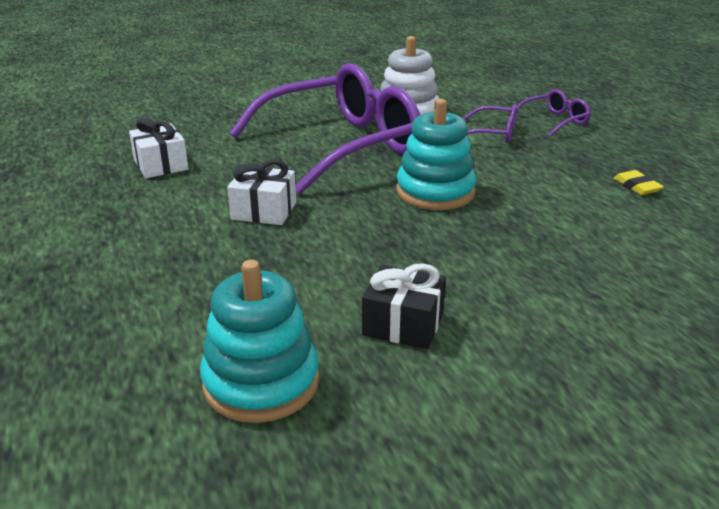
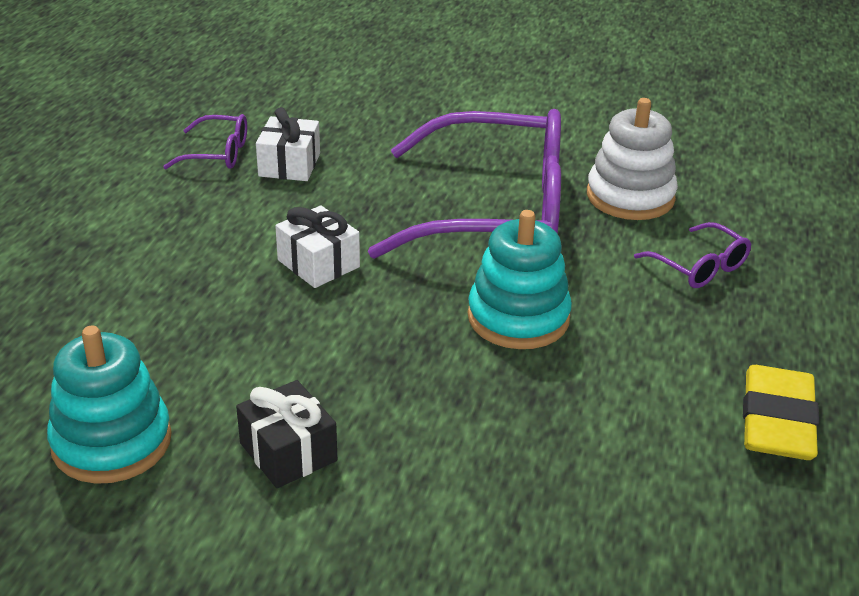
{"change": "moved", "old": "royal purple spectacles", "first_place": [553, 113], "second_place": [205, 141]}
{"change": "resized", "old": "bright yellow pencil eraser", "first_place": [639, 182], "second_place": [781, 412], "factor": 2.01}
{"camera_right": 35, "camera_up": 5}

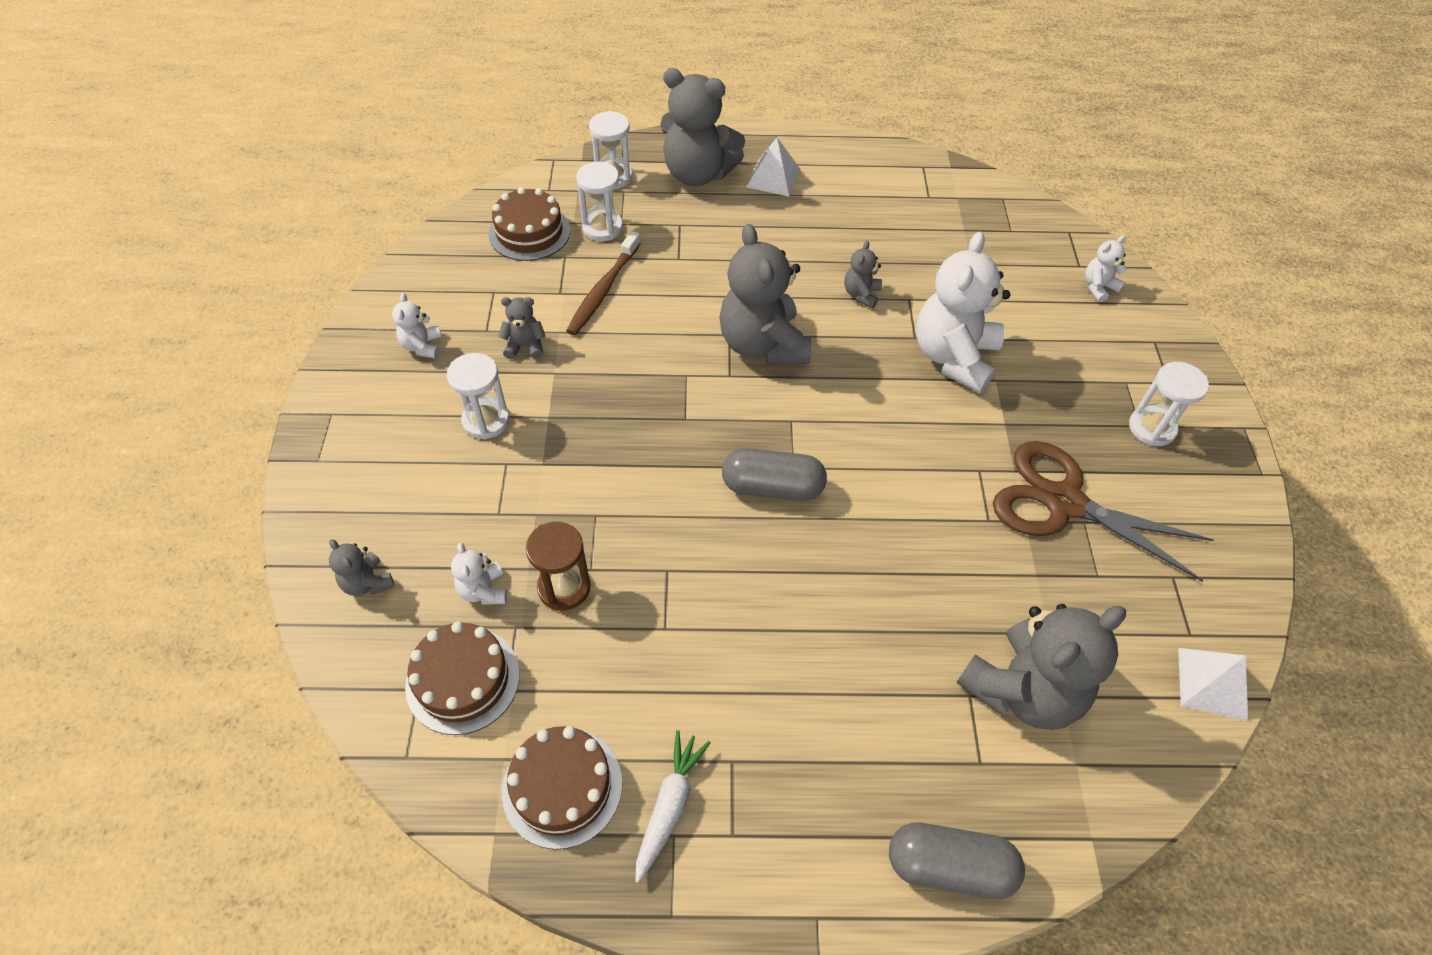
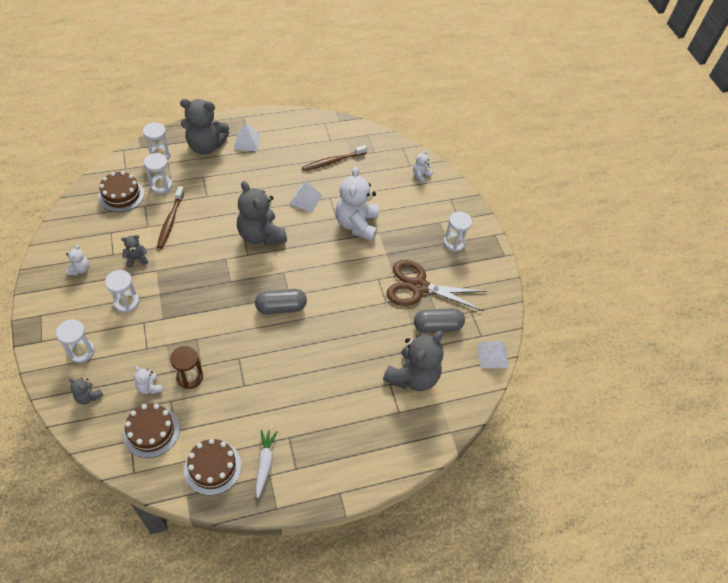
{"change": "added", "new": "white hourglass", "second_place": [75, 341]}
{"change": "turned", "old": "white teddy bear", "first_place": [417, 326], "second_place": [77, 260], "degrees": -150}
{"change": "replaced", "old": "grey teddy bear", "new": "white solid pyramid", "first_place": [863, 275], "second_place": [305, 197]}
{"change": "added", "new": "russet toothbrush", "second_place": [334, 158]}
{"change": "moved", "old": "grey pill shape", "first_place": [957, 860], "second_place": [439, 320]}
{"camera_right": -20, "camera_up": 0}

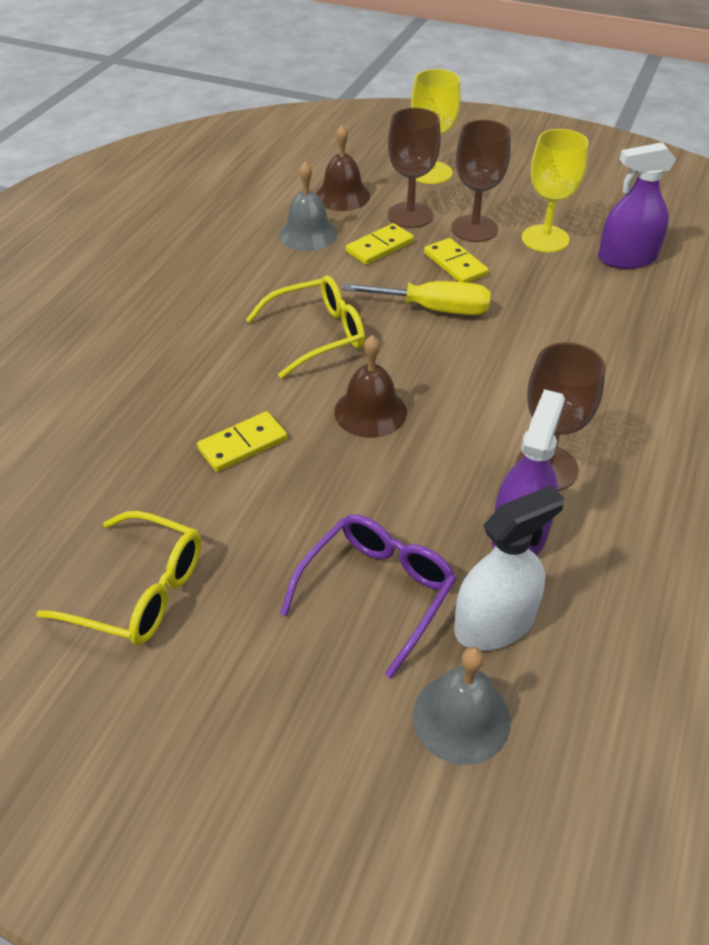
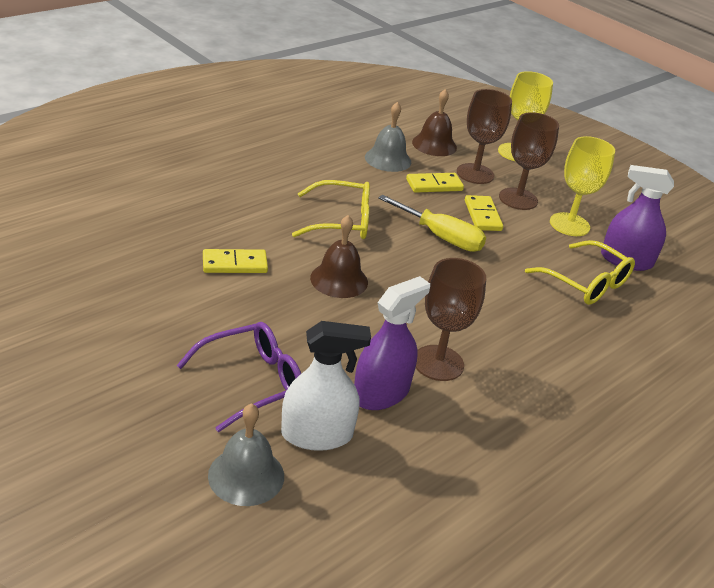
{"change": "moved", "old": "bright yellow spectacles", "first_place": [118, 578], "second_place": [580, 272]}
{"camera_right": 20, "camera_up": -10}

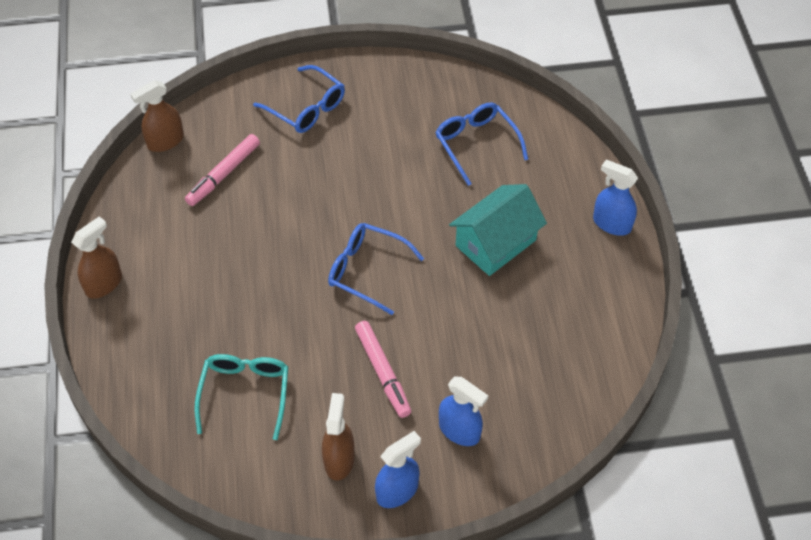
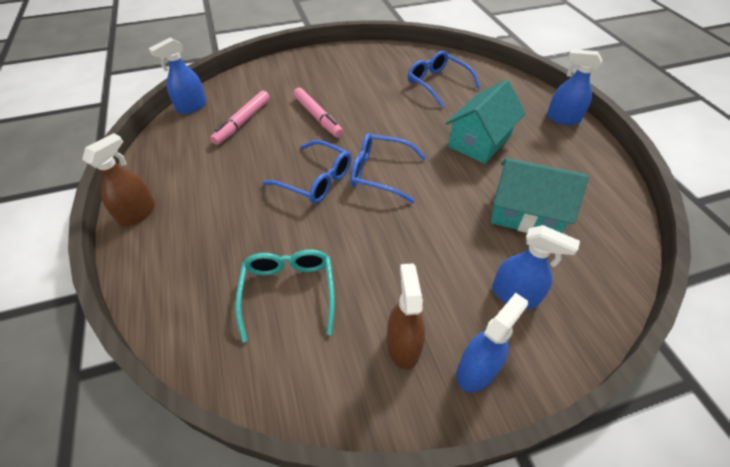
{"change": "recoloured", "old": "russet spray cleaner", "new": "royal blue spray cleaner", "first_place": [157, 116], "second_place": [178, 76]}
{"change": "moved", "old": "royal blue spectacles", "first_place": [299, 99], "second_place": [306, 171]}
{"change": "moved", "old": "pink felt pen", "first_place": [383, 369], "second_place": [318, 113]}
{"change": "added", "new": "aqua cottage", "second_place": [540, 195]}
{"camera_right": -10, "camera_up": -5}

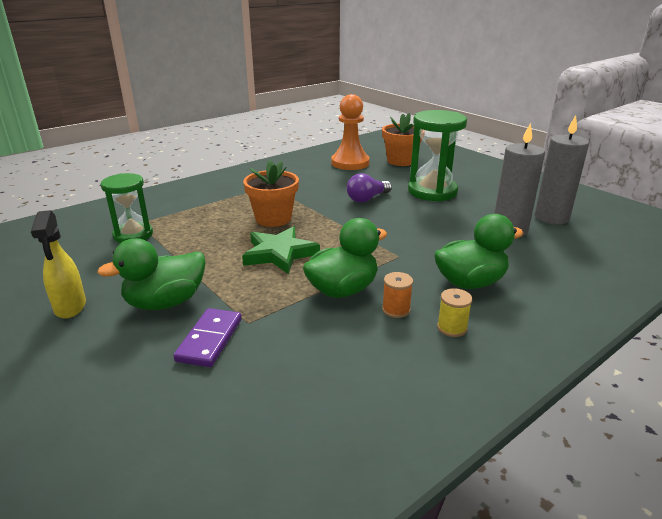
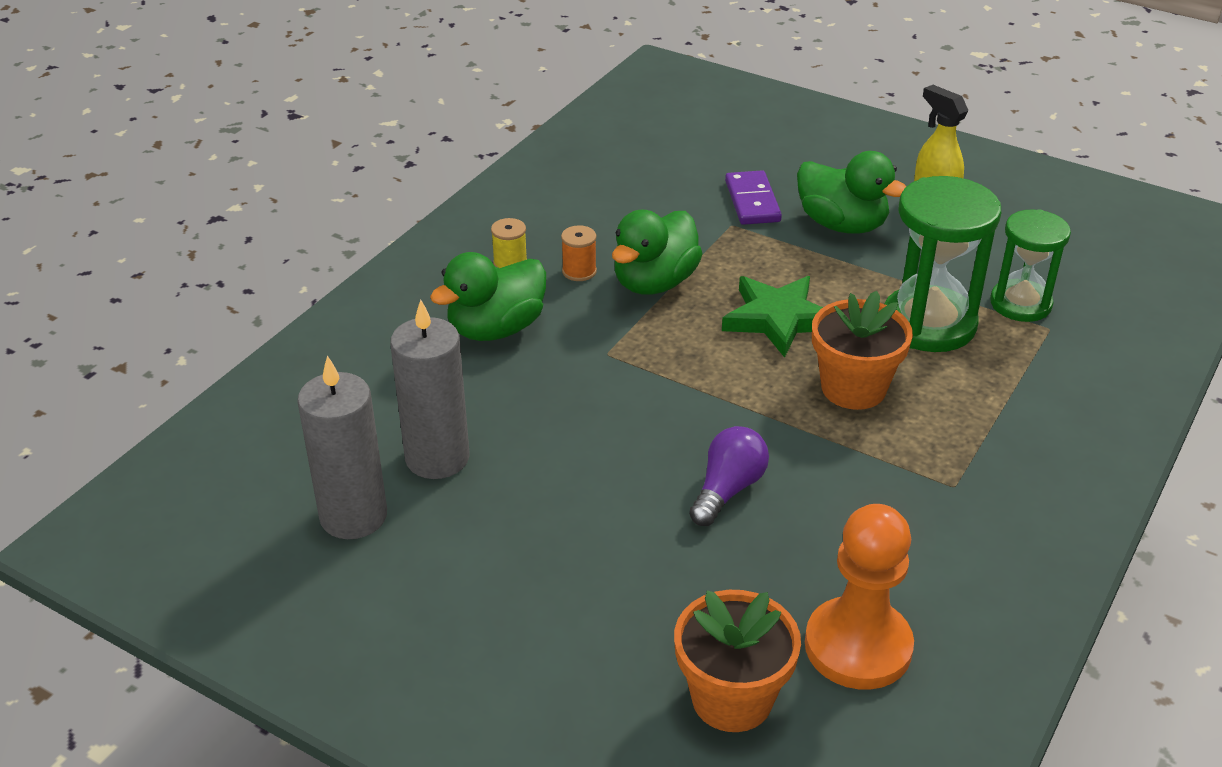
{"change": "turned", "old": "emerald rubber duck", "first_place": [151, 274], "second_place": [851, 192], "degrees": 90}
{"change": "moved", "old": "emerald hourglass", "first_place": [437, 156], "second_place": [942, 264]}
{"camera_right": 160, "camera_up": 10}

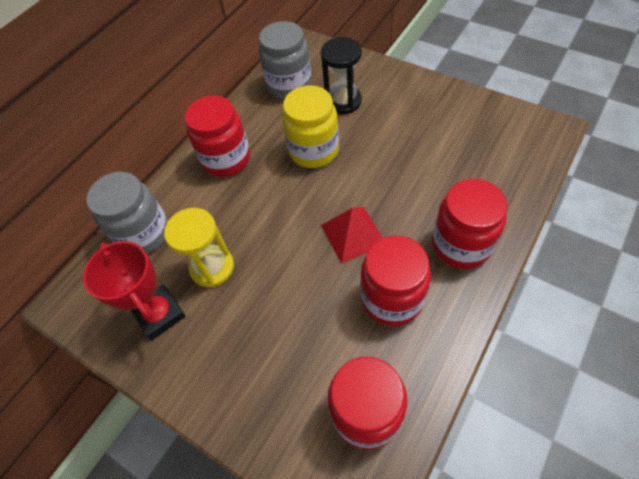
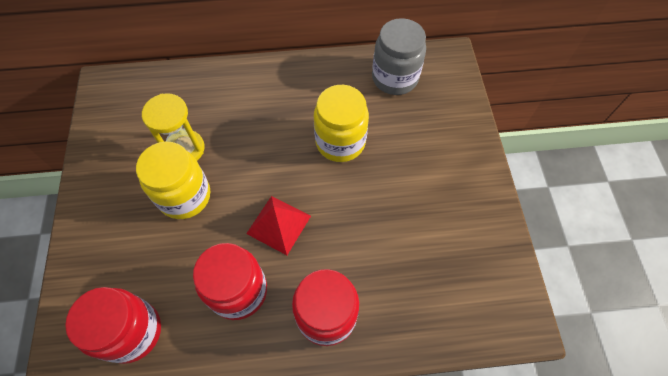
{"change": "added", "new": "bright yellow jar", "second_place": [173, 180]}
{"change": "removed", "old": "crimson trophy", "first_place": [134, 290]}
{"change": "removed", "old": "grey jar", "first_place": [127, 213]}
{"change": "removed", "old": "crimson jar", "first_place": [217, 136]}
{"change": "removed", "old": "jet-black hourglass", "first_place": [341, 75]}
{"camera_right": 45, "camera_up": 5}

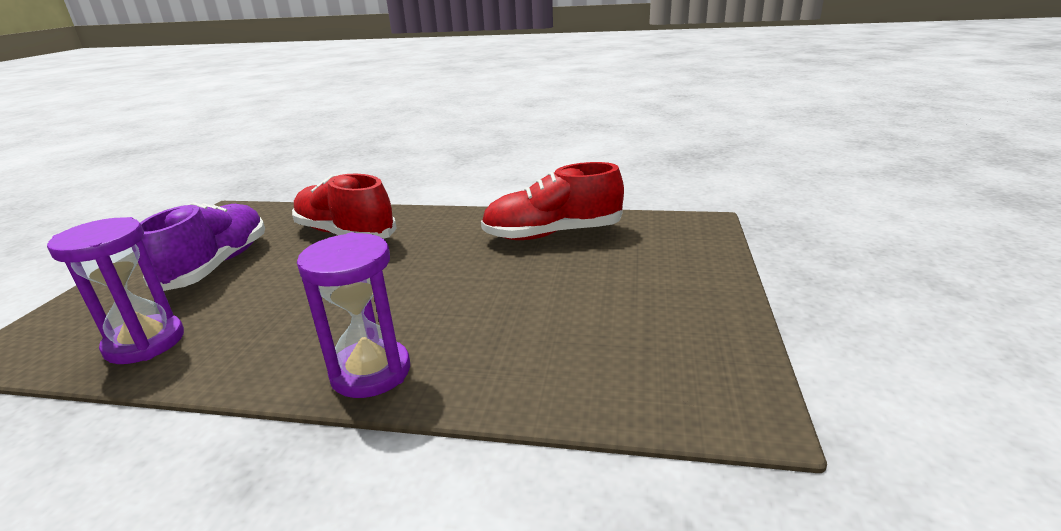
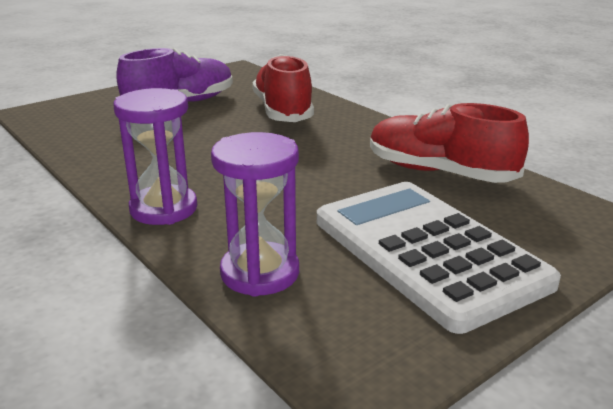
{"change": "moved", "old": "royal purple hourglass", "first_place": [115, 290], "second_place": [255, 214]}
{"change": "added", "new": "white calculator", "second_place": [439, 258]}
{"camera_right": 40, "camera_up": 0}

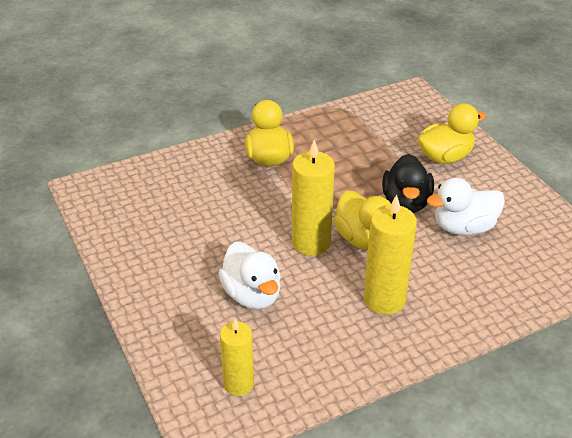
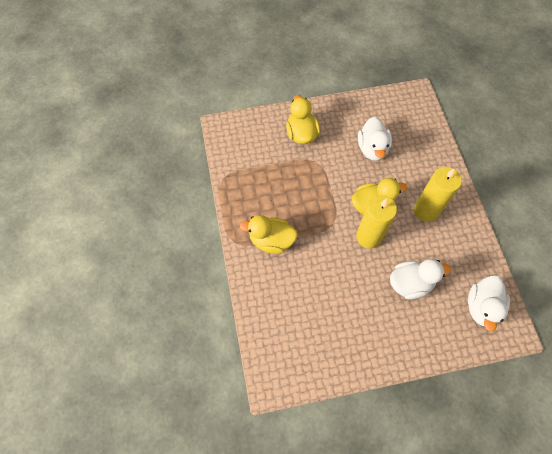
{"change": "replaced", "old": "bright yellow pillar candle", "new": "white rubber duck", "first_place": [237, 357], "second_place": [489, 303]}
{"change": "removed", "old": "jet-black rubber duck", "first_place": [408, 183]}
{"camera_right": -75, "camera_up": 25}

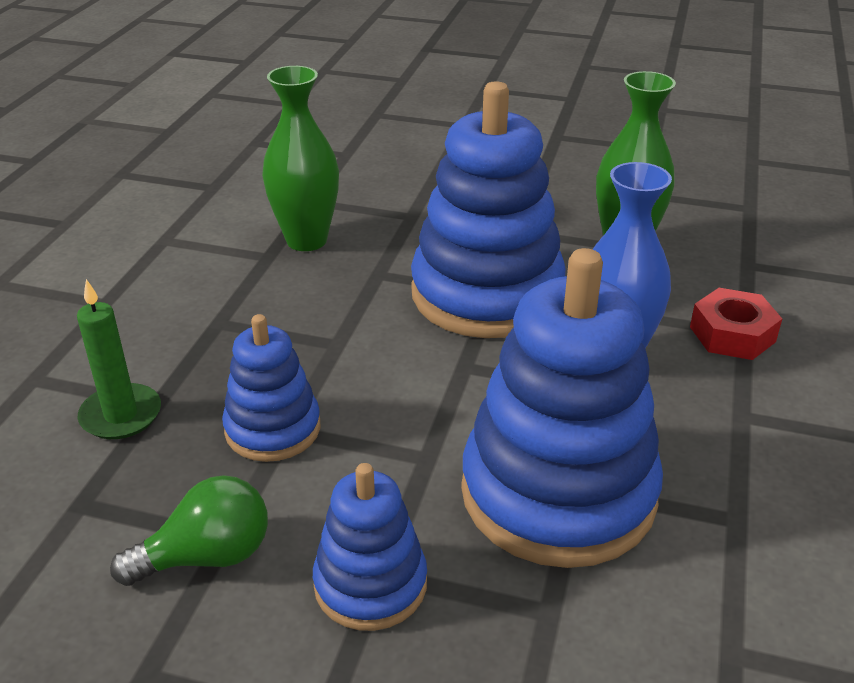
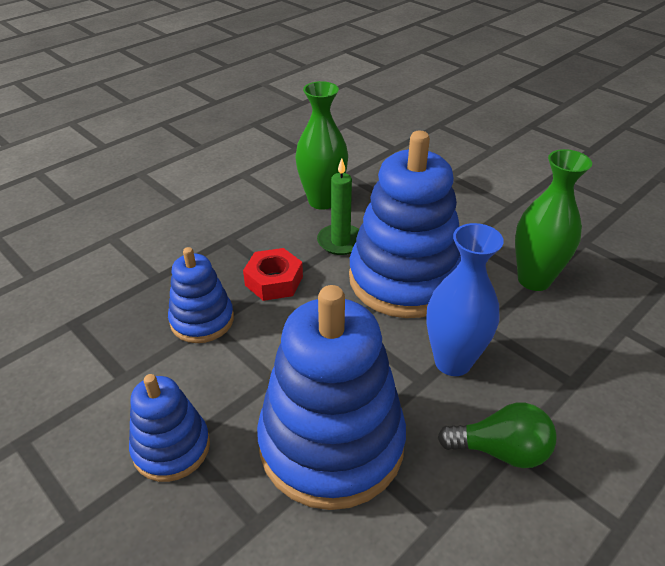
{"change": "moved", "old": "crimson hex nut", "first_place": [736, 324], "second_place": [273, 274]}
{"change": "moved", "old": "emerald pillar candle", "first_place": [119, 359], "second_place": [338, 206]}
{"change": "moved", "old": "emerald bulb", "first_place": [189, 530], "second_place": [497, 435]}
{"camera_right": 30, "camera_up": 5}

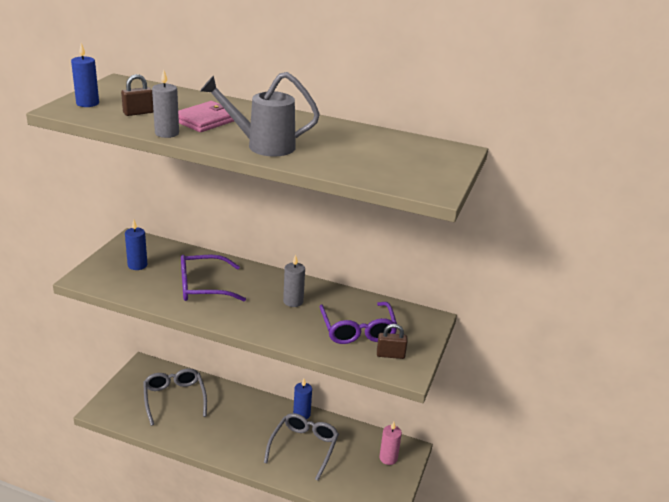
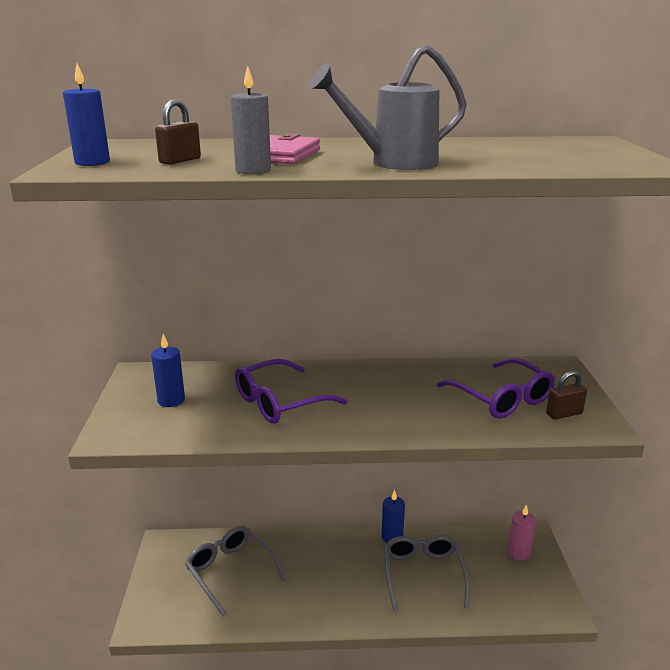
{"change": "removed", "old": "grey pillar candle", "first_place": [294, 280]}
{"camera_right": -20, "camera_up": -5}

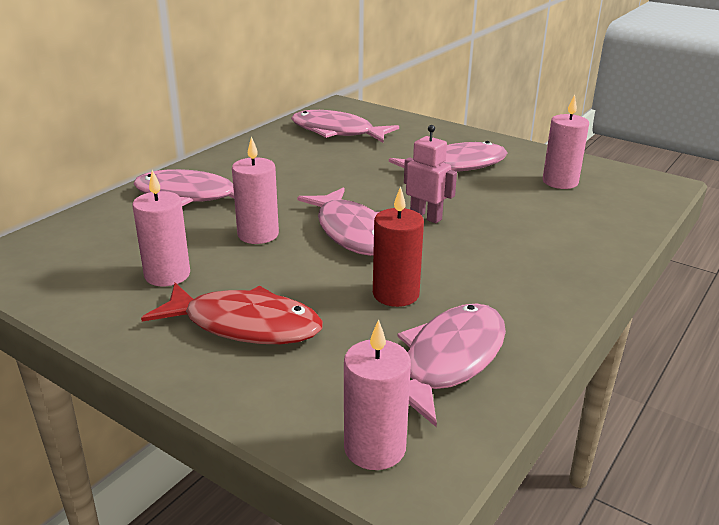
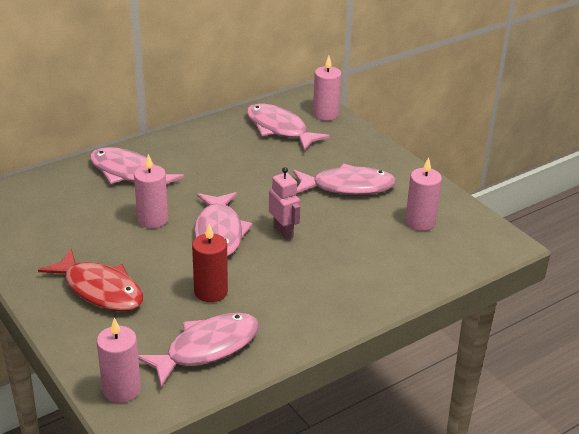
{"change": "moved", "old": "pink pillar candle", "first_place": [161, 228], "second_place": [327, 88]}
{"camera_right": 20, "camera_up": 5}

